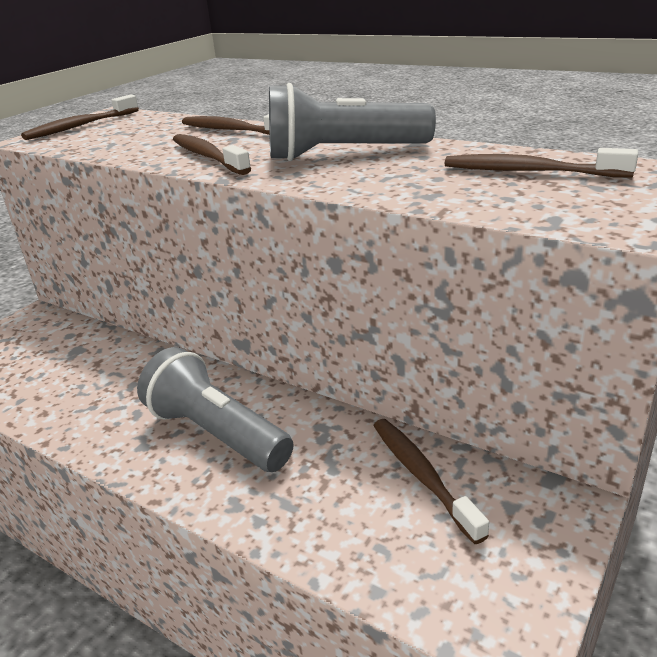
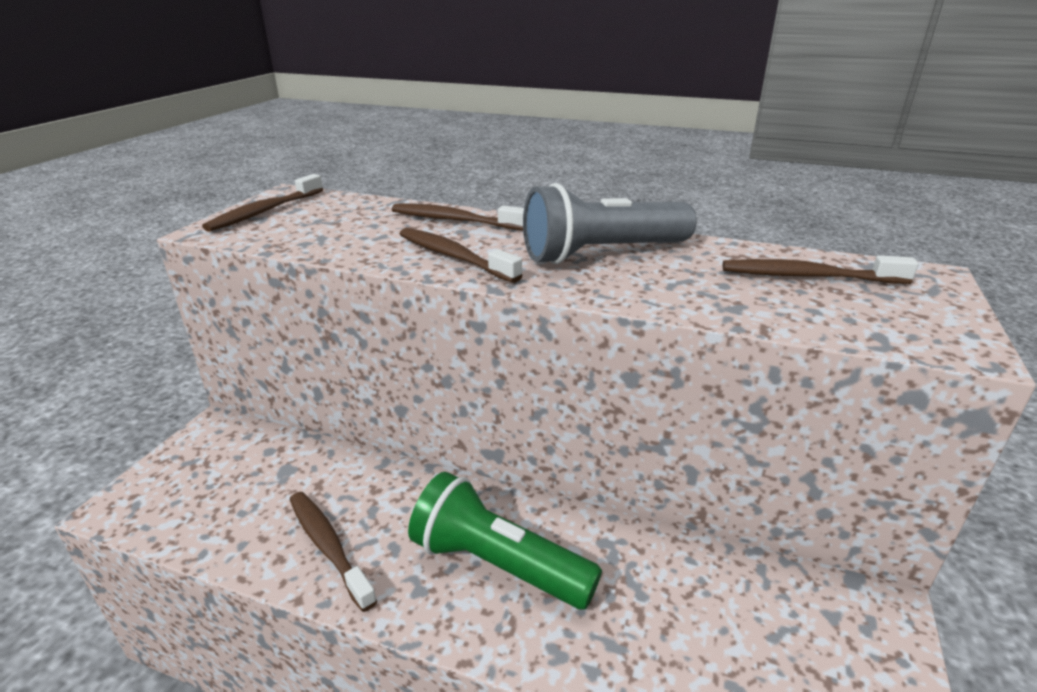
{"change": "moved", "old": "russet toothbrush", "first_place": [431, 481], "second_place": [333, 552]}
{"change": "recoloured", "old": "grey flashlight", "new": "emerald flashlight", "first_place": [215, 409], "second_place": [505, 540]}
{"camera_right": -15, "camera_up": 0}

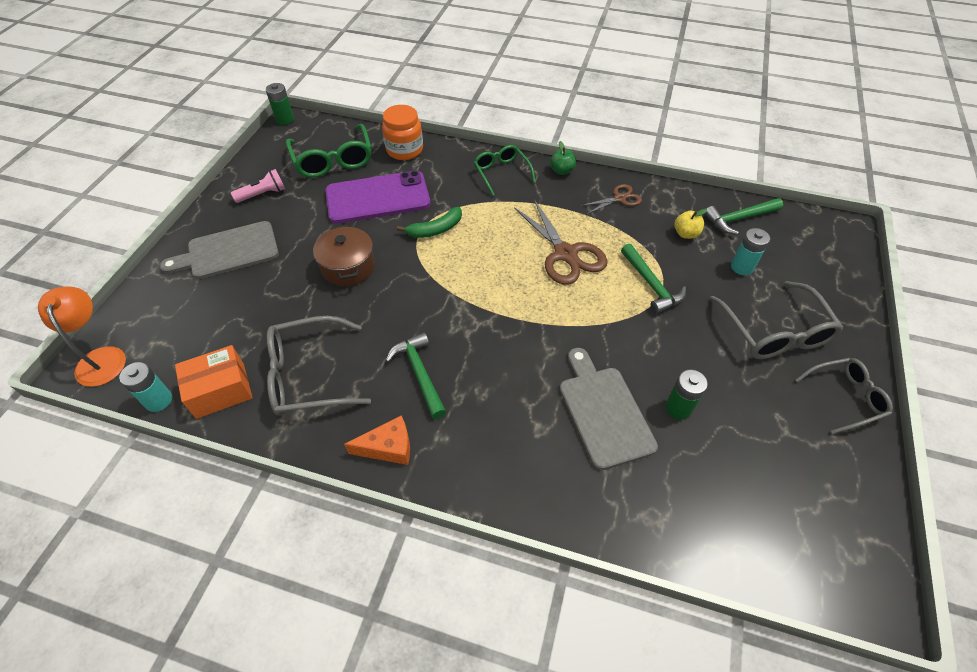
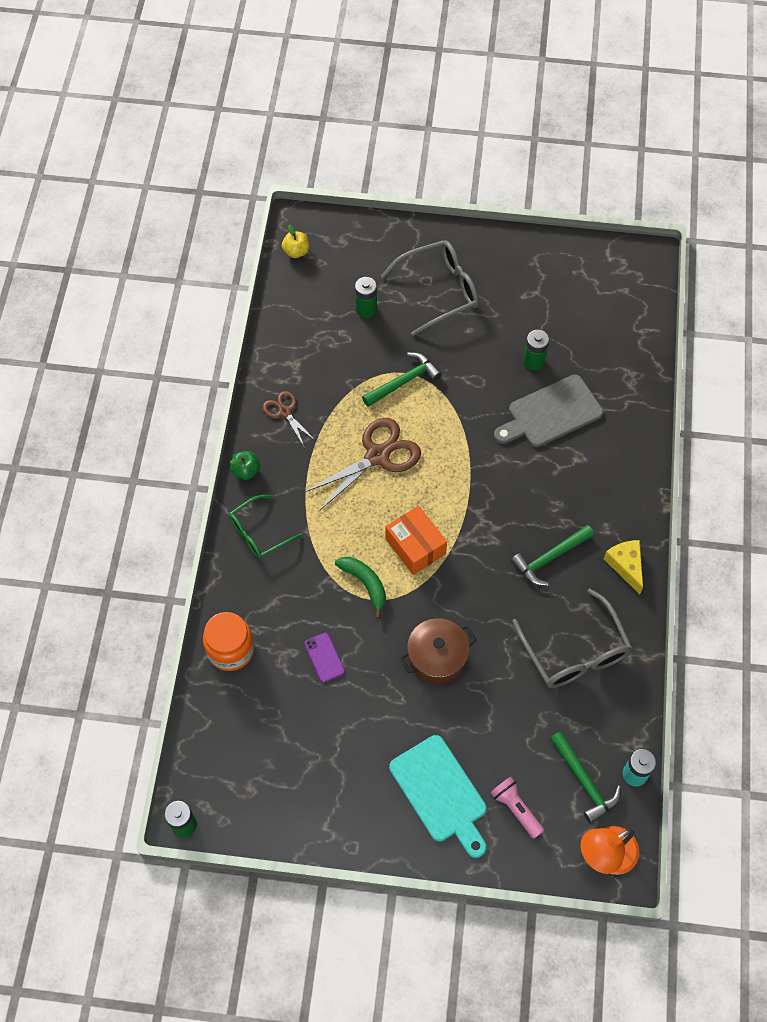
{"change": "moved", "old": "bright yellow apple fruit", "first_place": [690, 224], "second_place": [295, 241]}
{"change": "resized", "old": "royal purple mobile phone", "first_place": [377, 197], "second_place": [324, 658], "factor": 0.41}
{"change": "recoloured", "old": "aqua battery", "new": "emerald battery", "first_place": [750, 251], "second_place": [366, 297]}
{"change": "moved", "old": "orange-coloured box", "first_place": [214, 382], "second_place": [416, 540]}
{"change": "recoloured", "old": "grey cutting board", "new": "aqua cutting board", "first_place": [219, 250], "second_place": [438, 796]}
{"change": "moved", "old": "pink flashlight", "first_place": [258, 186], "second_place": [517, 808]}
{"change": "moved", "old": "emerald claw hammer", "first_place": [743, 216], "second_place": [585, 777]}
{"change": "recoloured", "old": "orange-coloured cheese", "new": "bright yellow cheese", "first_place": [377, 440], "second_place": [623, 567]}
{"change": "removed", "old": "emerald spectacles", "first_place": [329, 151]}
{"change": "removed", "old": "grey spectacles", "first_place": [844, 396]}
{"camera_right": -100, "camera_up": 10}

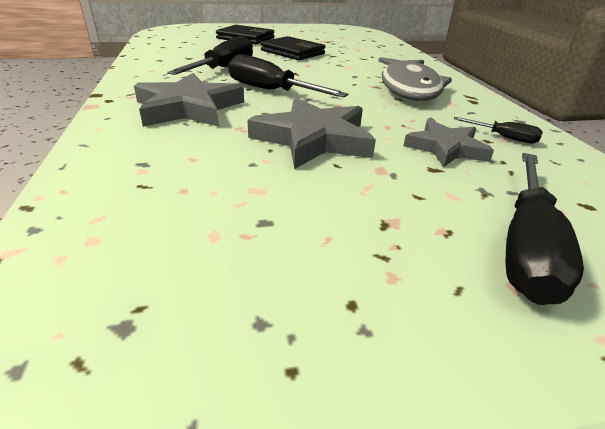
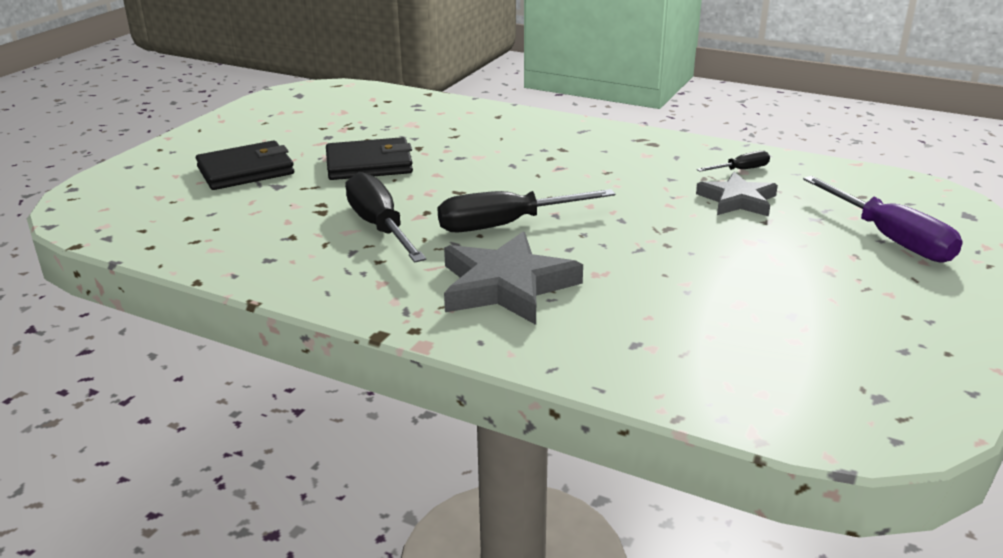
{"change": "recoloured", "old": "jet-black flat screwdriver", "new": "royal purple flat screwdriver", "first_place": [545, 229], "second_place": [883, 219]}
{"change": "removed", "old": "grey star shape", "first_place": [311, 133]}
{"change": "removed", "old": "grey fish", "first_place": [415, 79]}
{"camera_right": -50, "camera_up": -5}

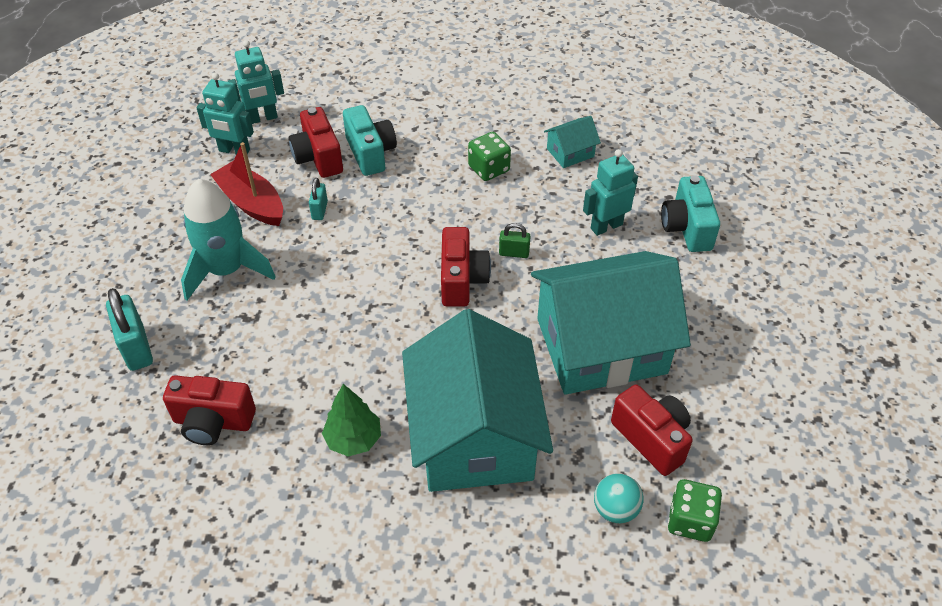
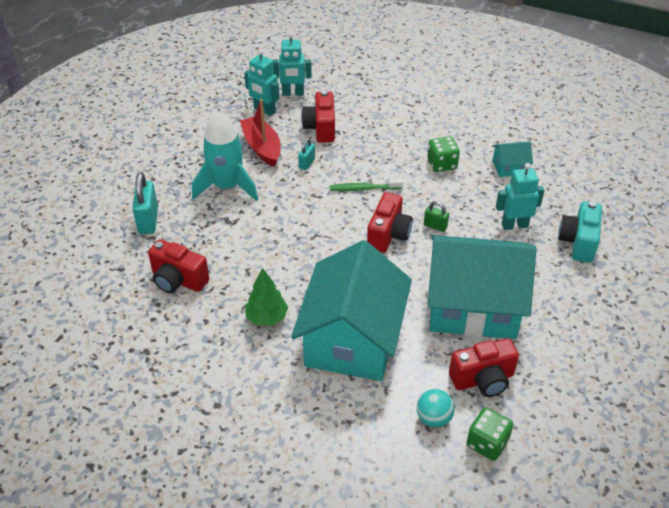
{"change": "added", "new": "emerald toothbrush", "second_place": [366, 185]}
{"change": "turned", "old": "crimson camera", "first_place": [652, 430], "second_place": [484, 367], "degrees": 90}
{"change": "removed", "old": "aqua camera", "first_place": [370, 140]}
{"camera_right": 20, "camera_up": -5}

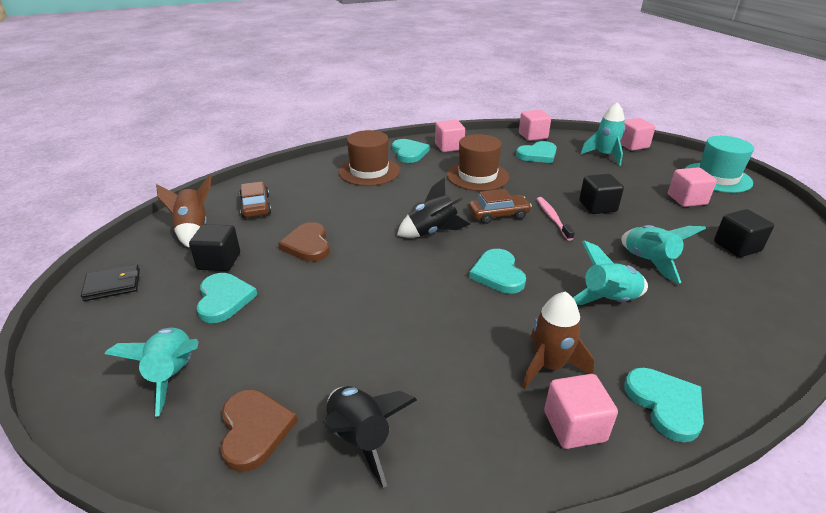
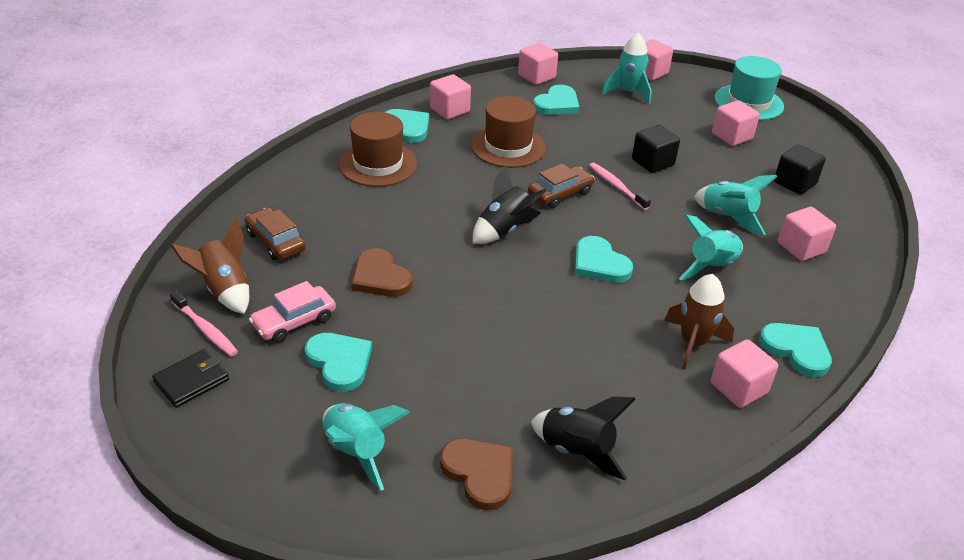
{"change": "added", "new": "pink toothbrush", "second_place": [204, 323]}
{"change": "replaced", "old": "jet-black cube", "new": "pink automobile", "first_place": [214, 247], "second_place": [292, 312]}
{"change": "added", "new": "pink cube", "second_place": [807, 234]}
{"camera_right": -25, "camera_up": 5}

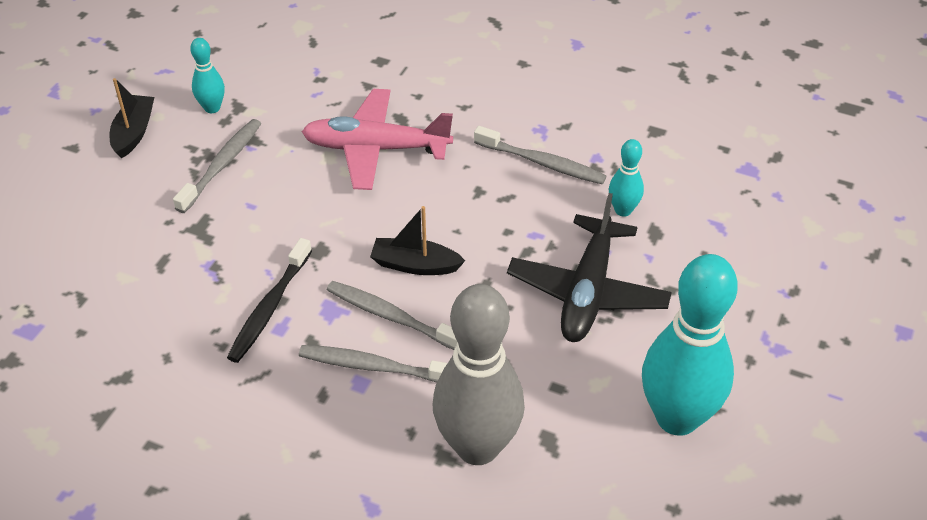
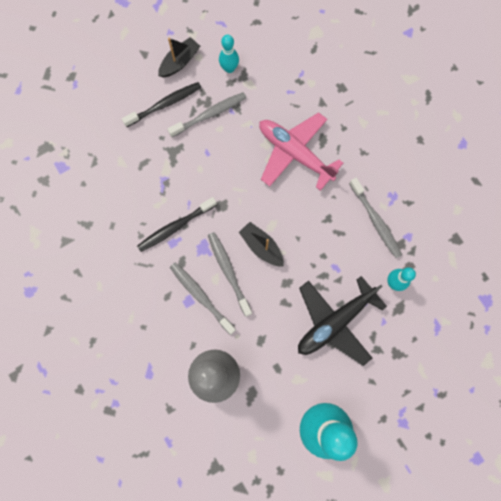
{"change": "added", "new": "jet-black toothbrush", "second_place": [161, 104]}
{"camera_right": 35, "camera_up": 30}

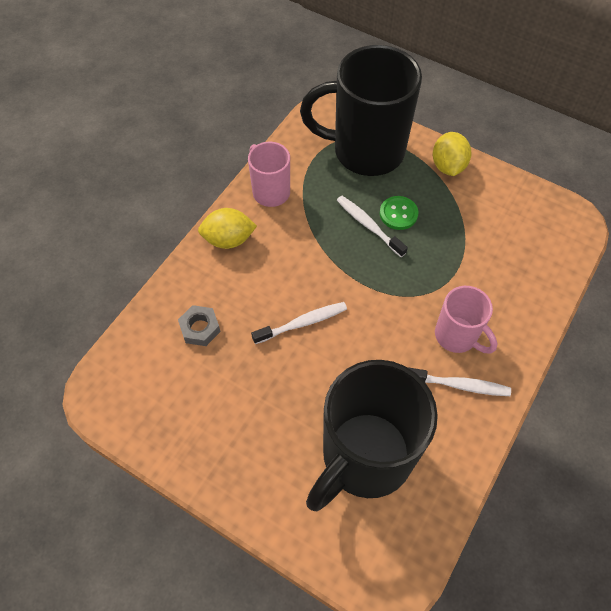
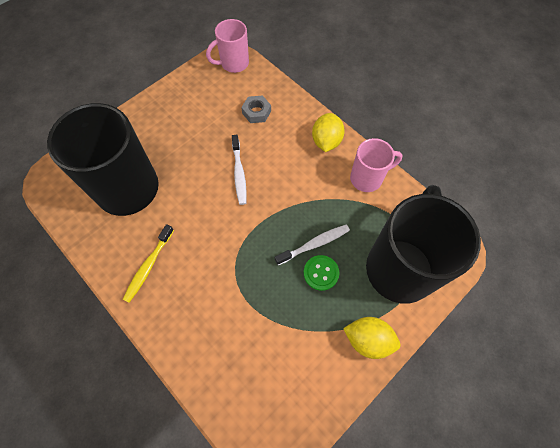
{"change": "recoloured", "old": "white toothbrush", "new": "bright yellow toothbrush", "first_place": [459, 381], "second_place": [148, 263]}
{"change": "moved", "old": "pink tea mug", "first_place": [466, 320], "second_place": [227, 46]}
{"camera_right": 105, "camera_up": 5}

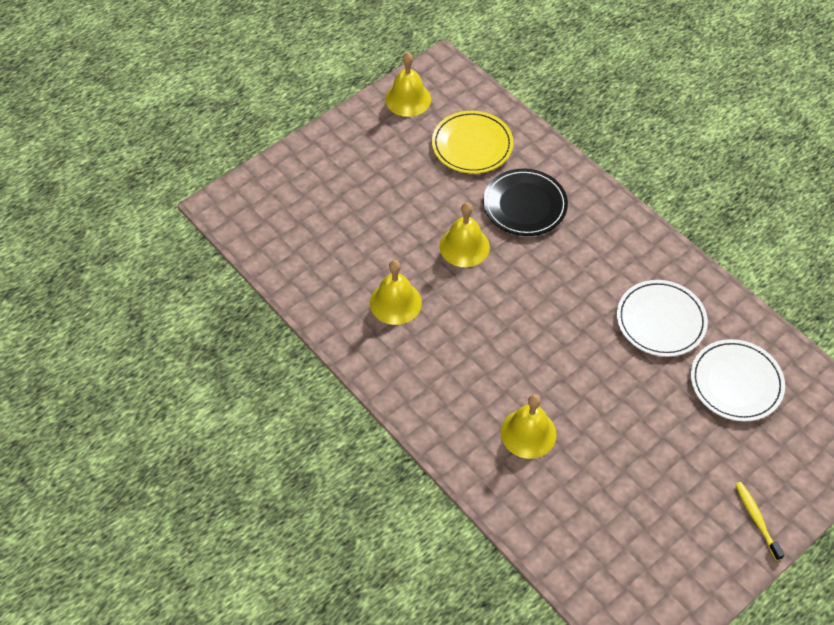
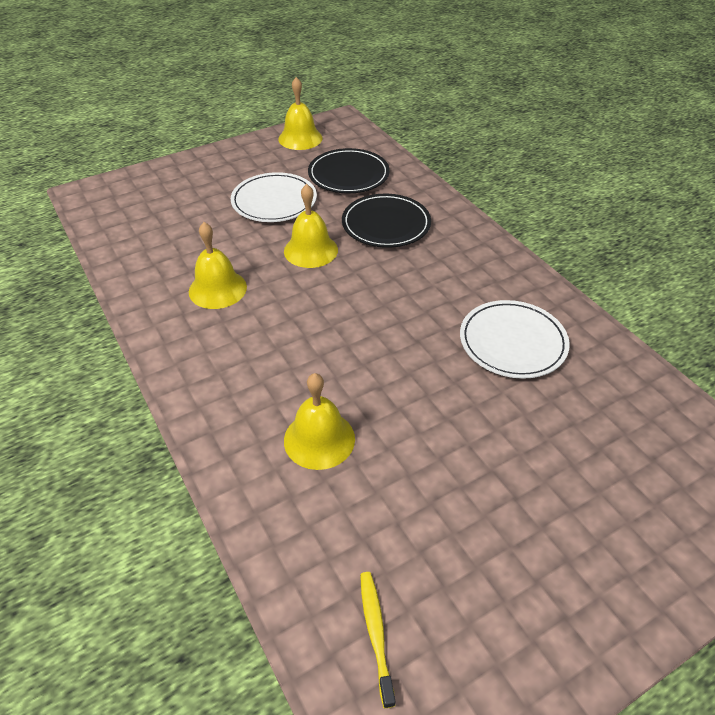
{"change": "moved", "old": "white dinner plate", "first_place": [738, 380], "second_place": [274, 197]}
{"change": "recoloured", "old": "bright yellow dinner plate", "new": "jet-black dinner plate", "first_place": [472, 142], "second_place": [349, 170]}
{"change": "moved", "old": "bright yellow toothbrush", "first_place": [759, 521], "second_place": [377, 640]}
{"camera_right": 10, "camera_up": -10}

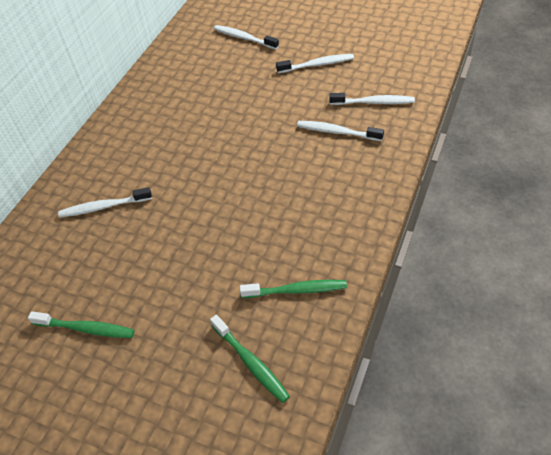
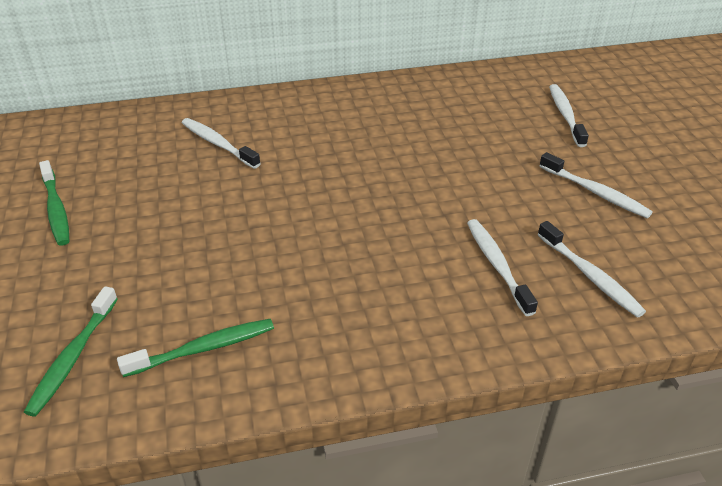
{"change": "turned", "old": "emerald toothbrush", "first_place": [293, 289], "second_place": [195, 348], "degrees": -75}
{"camera_right": 50, "camera_up": -10}

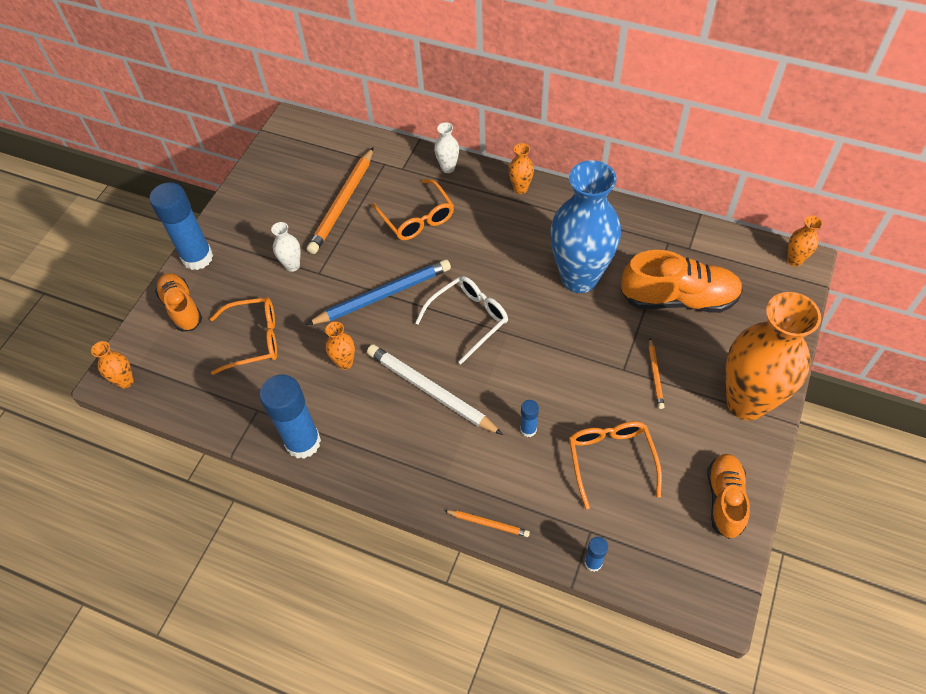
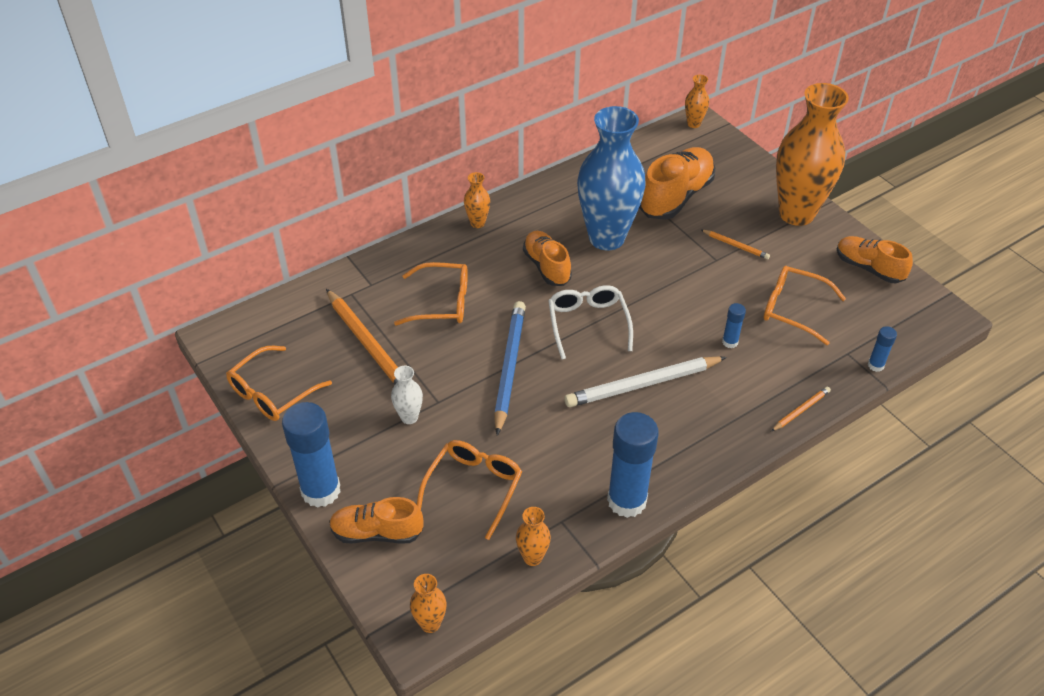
{"change": "added", "new": "orange-coloured spectacles", "second_place": [279, 383]}
{"change": "moved", "old": "orange-coloured flower vase", "first_place": [340, 346], "second_place": [533, 536]}
{"change": "added", "new": "orange-coloured shoe", "second_place": [547, 258]}
{"change": "removed", "old": "white flower vase", "first_place": [446, 147]}
{"camera_right": -60, "camera_up": -10}

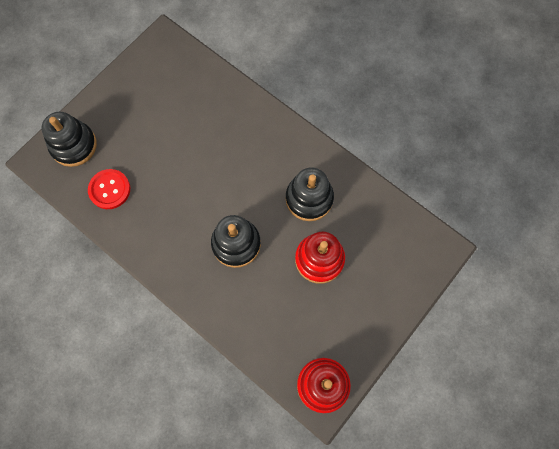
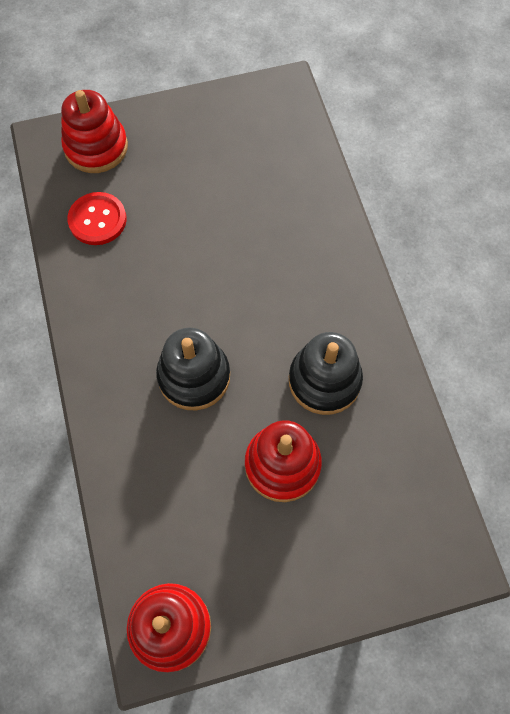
{"change": "recoloured", "old": "jet-black ring stacker", "new": "crimson ring stacker", "first_place": [69, 139], "second_place": [94, 131]}
{"camera_right": 35, "camera_up": -5}

